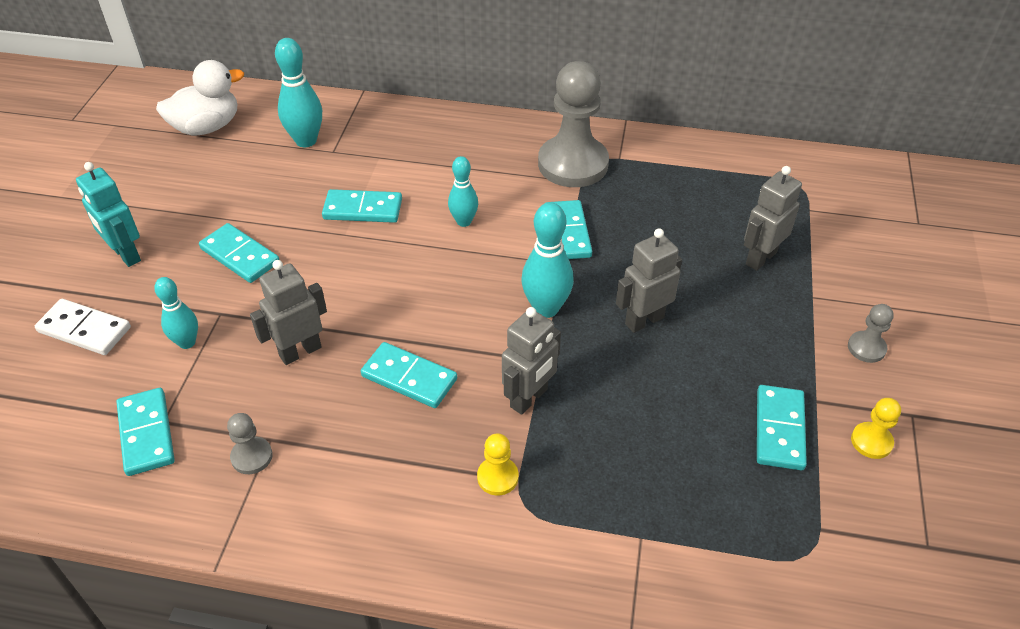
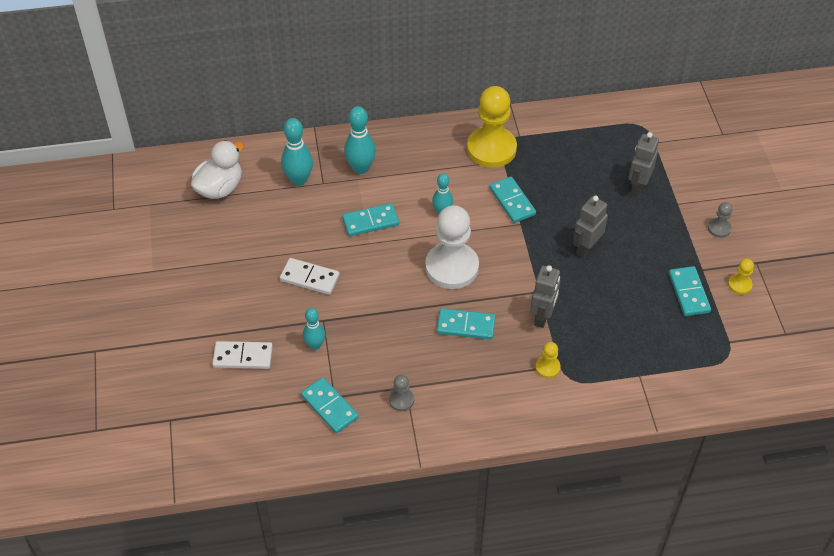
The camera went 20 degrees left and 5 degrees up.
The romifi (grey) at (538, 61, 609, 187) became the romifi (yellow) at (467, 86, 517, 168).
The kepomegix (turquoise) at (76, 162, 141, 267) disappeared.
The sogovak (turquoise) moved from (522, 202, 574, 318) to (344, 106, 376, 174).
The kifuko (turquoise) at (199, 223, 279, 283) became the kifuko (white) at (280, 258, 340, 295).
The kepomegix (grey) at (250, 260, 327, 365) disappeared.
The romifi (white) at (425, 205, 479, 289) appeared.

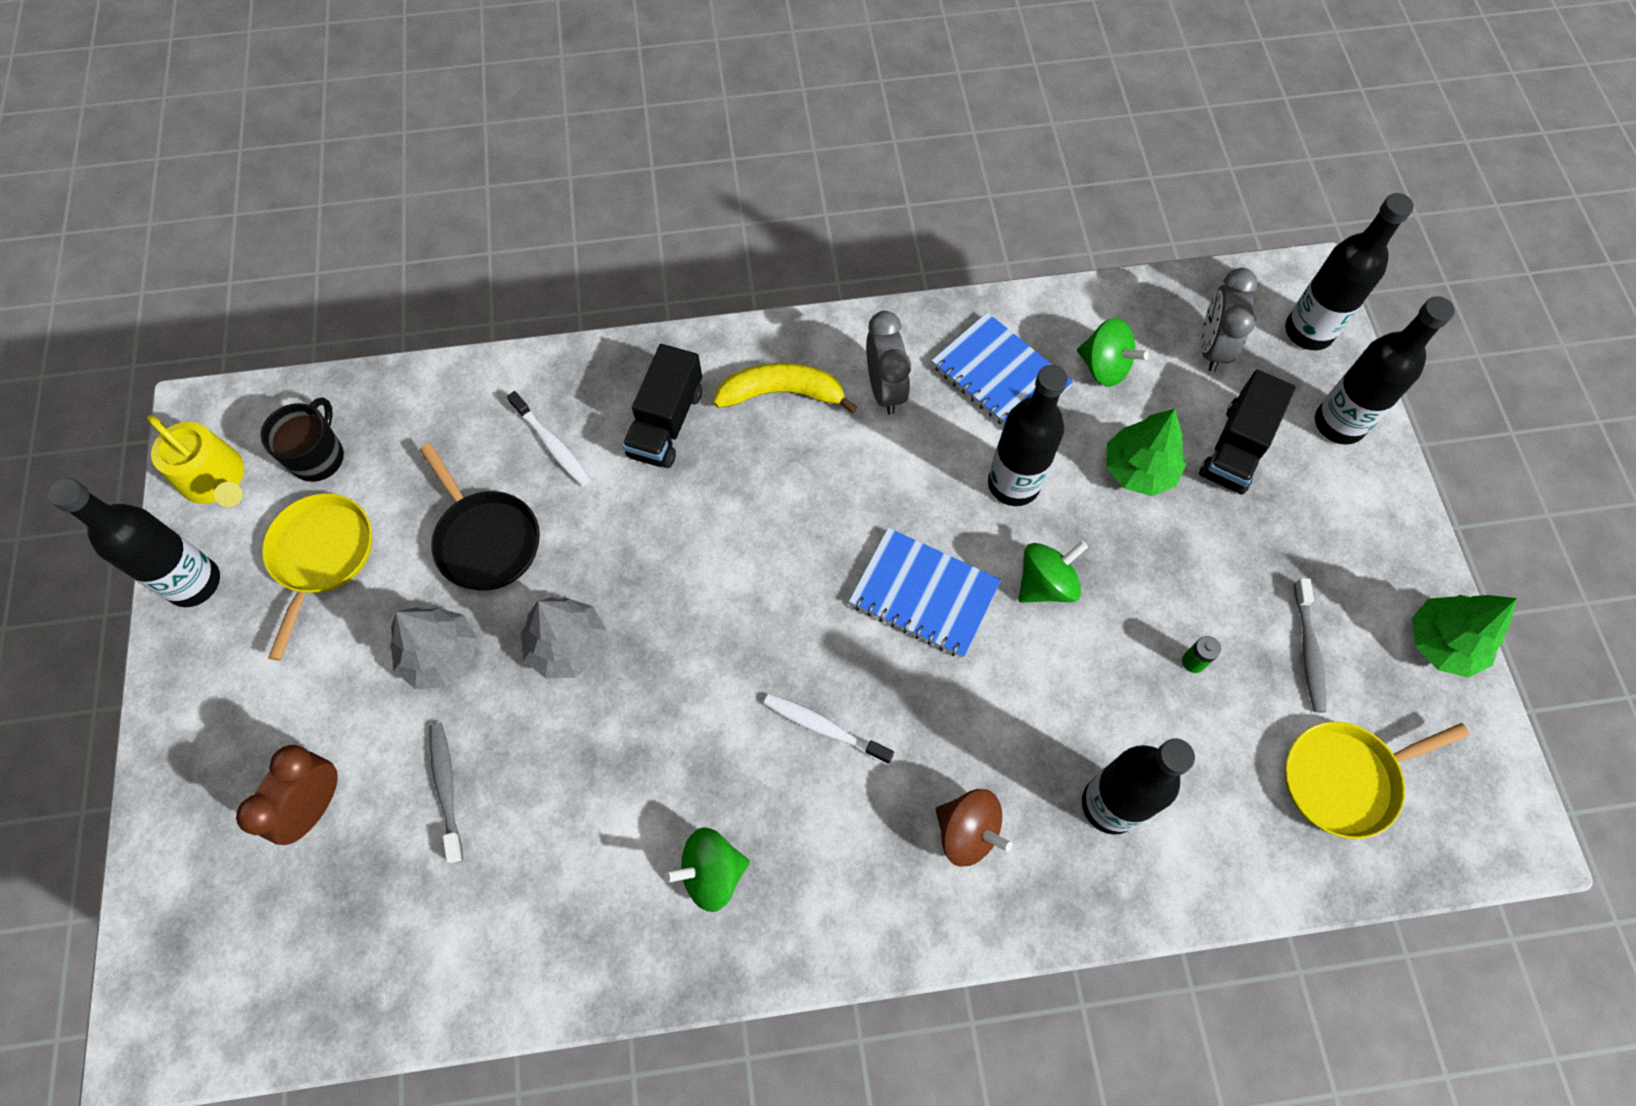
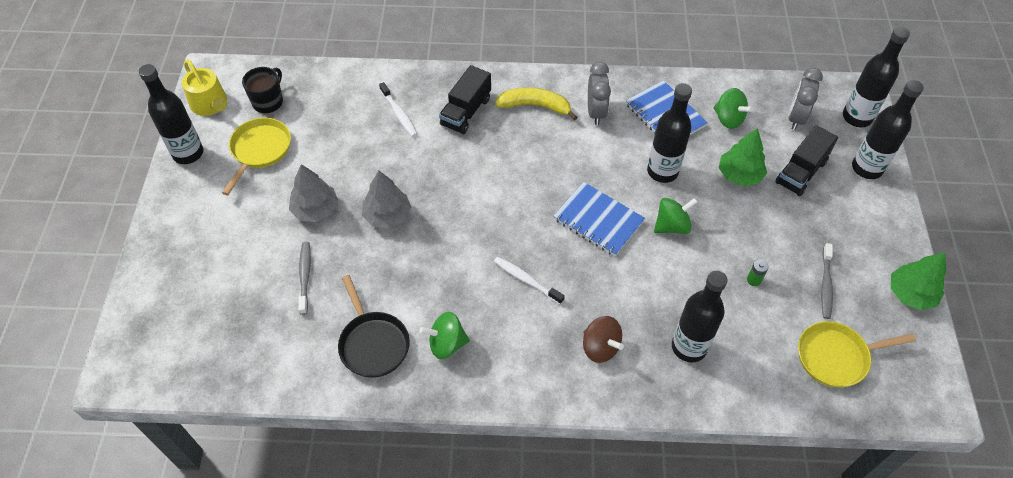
The camera went 10 degrees right and 10 degrees down.
The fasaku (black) moved from (420, 443, 540, 591) to (338, 275, 410, 378).
The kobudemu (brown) at (236, 745, 338, 845) disappeared.

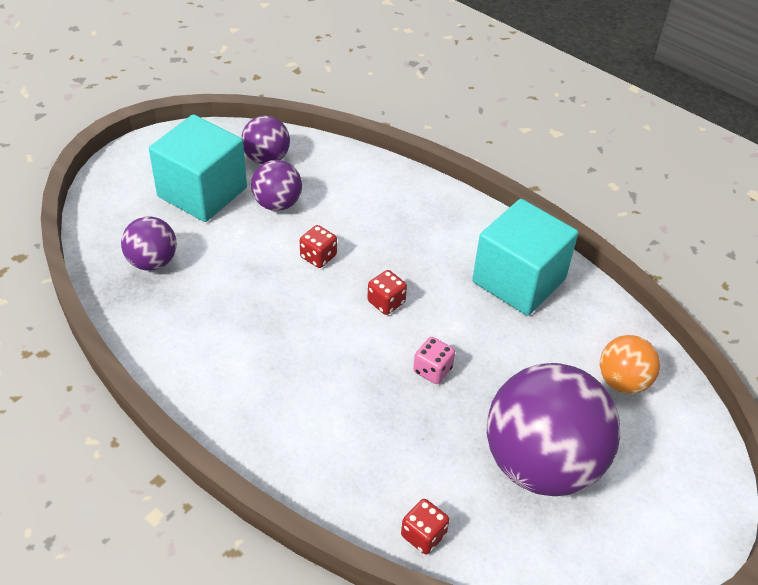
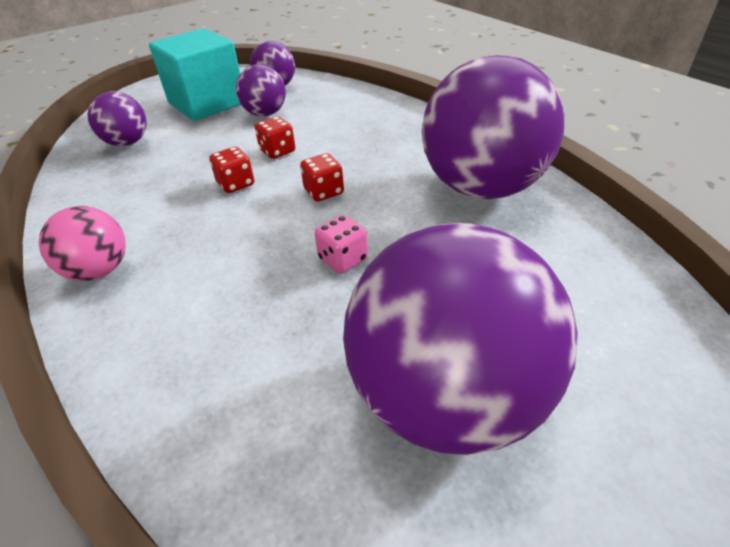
The camera went 20 degrees right and 5 degrees down.
The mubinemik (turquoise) at (472, 199, 578, 316) was replaced by the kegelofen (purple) at (422, 55, 564, 199).
The kegelofen (orange) at (600, 335, 660, 394) disappeared.
The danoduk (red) moved from (401, 499, 449, 554) to (209, 147, 254, 193).
The kegelofen (pink) at (39, 206, 126, 281) appeared.

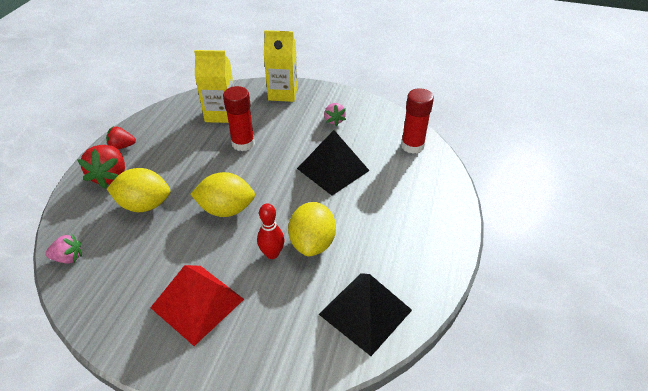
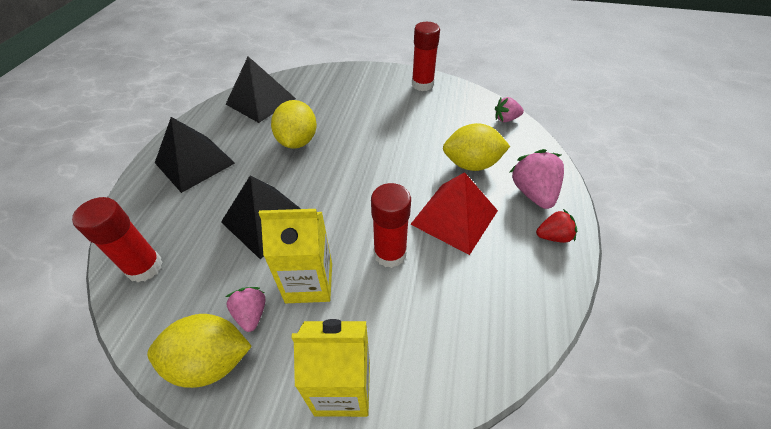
The camera went 175 degrees right and 5 degrees up.
The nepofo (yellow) moved from (194, 50, 234, 123) to (259, 209, 332, 303).
The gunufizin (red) at (78, 145, 125, 189) became the gunufizin (pink) at (509, 149, 564, 209).
The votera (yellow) moved from (190, 172, 255, 217) to (147, 314, 252, 388).
The sogovak (red) at (257, 203, 285, 259) disappeared.
The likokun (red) moved from (150, 265, 244, 346) to (410, 172, 498, 255).
The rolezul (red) at (412, 22, 440, 91) appeared.
The likokun (black) at (155, 117, 235, 193) appeared.

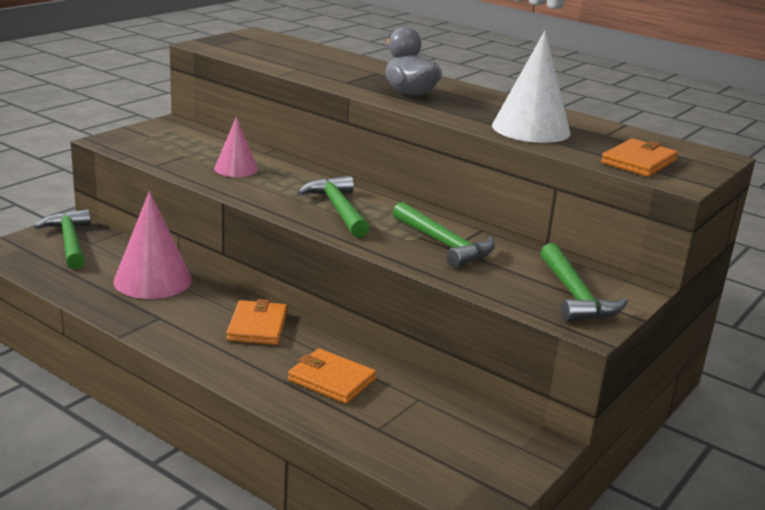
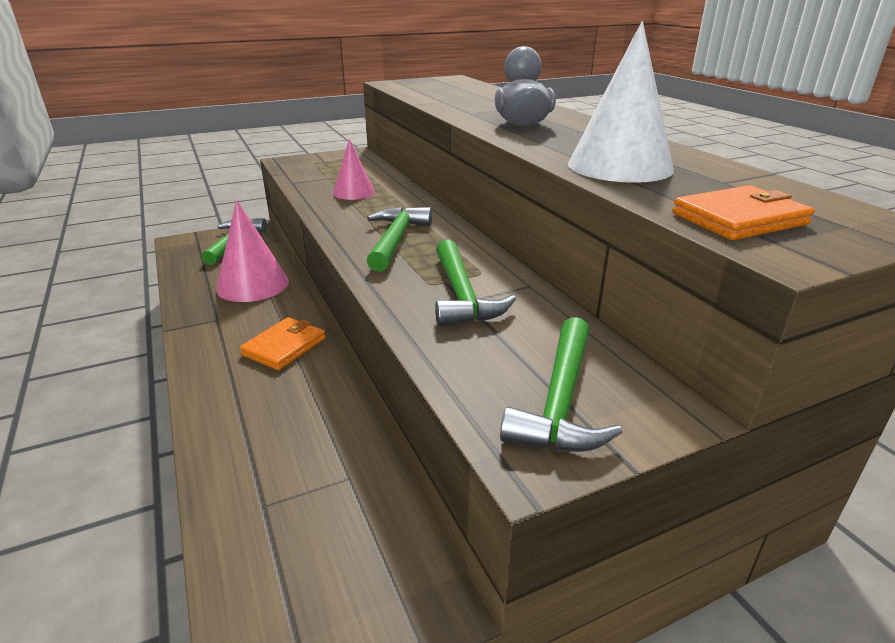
The camera went 30 degrees right and 5 degrees up.
The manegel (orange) at (288, 348, 376, 404) disappeared.

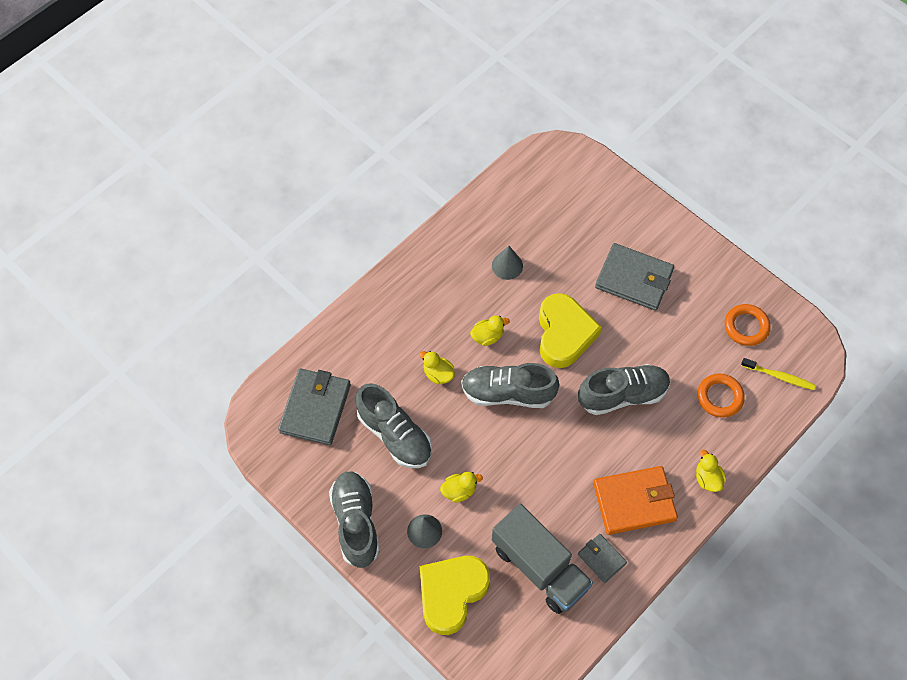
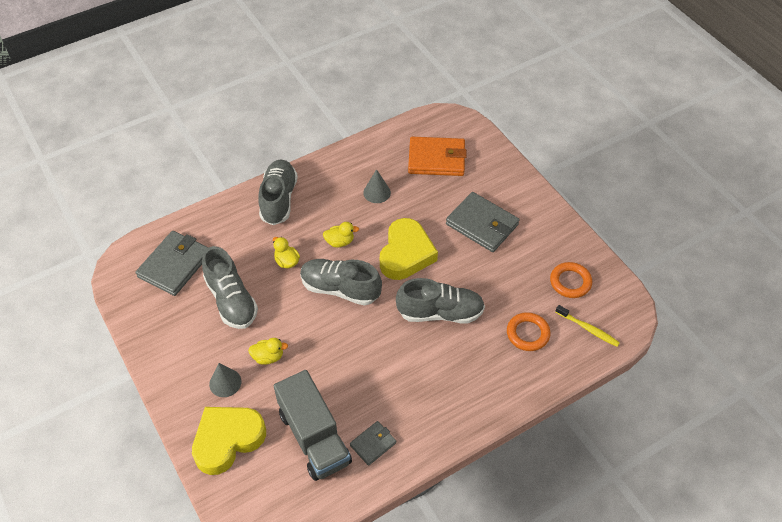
The camera went 15 degrees right and 10 degrees down.
The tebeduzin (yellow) at (696, 450, 726, 492) disappeared.
The manegel (orange) moved from (593, 466, 678, 535) to (408, 137, 467, 176).
The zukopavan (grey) moved from (329, 471, 380, 568) to (258, 160, 298, 225).
The manegel (grey) at (578, 534, 627, 583) turned 75 degrees clockwise.

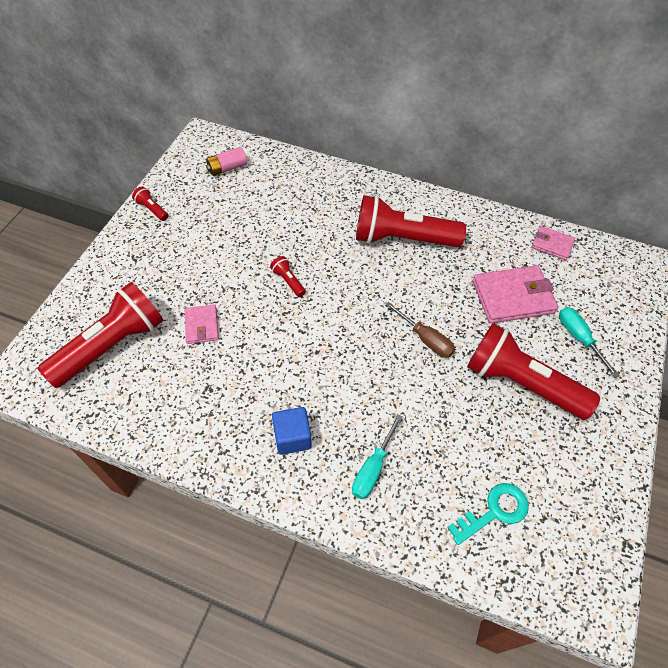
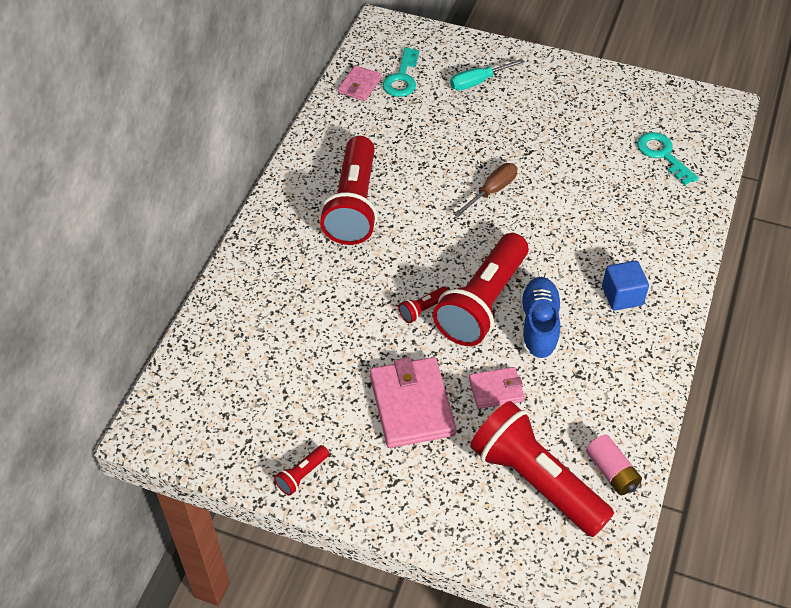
The camera went 90 degrees left and 5 degrees down.
The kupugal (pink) moved from (206, 147, 247, 176) to (586, 434, 642, 495).
The manegel (pink) moved from (473, 265, 558, 324) to (370, 357, 456, 448).
The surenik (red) moved from (467, 323, 600, 419) to (433, 233, 528, 346).
The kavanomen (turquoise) at (352, 414, 402, 499) disappeared.
The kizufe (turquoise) at (383, 47, 419, 97) appeared.
The zukopavan (blue) at (520, 277, 561, 360) appeared.

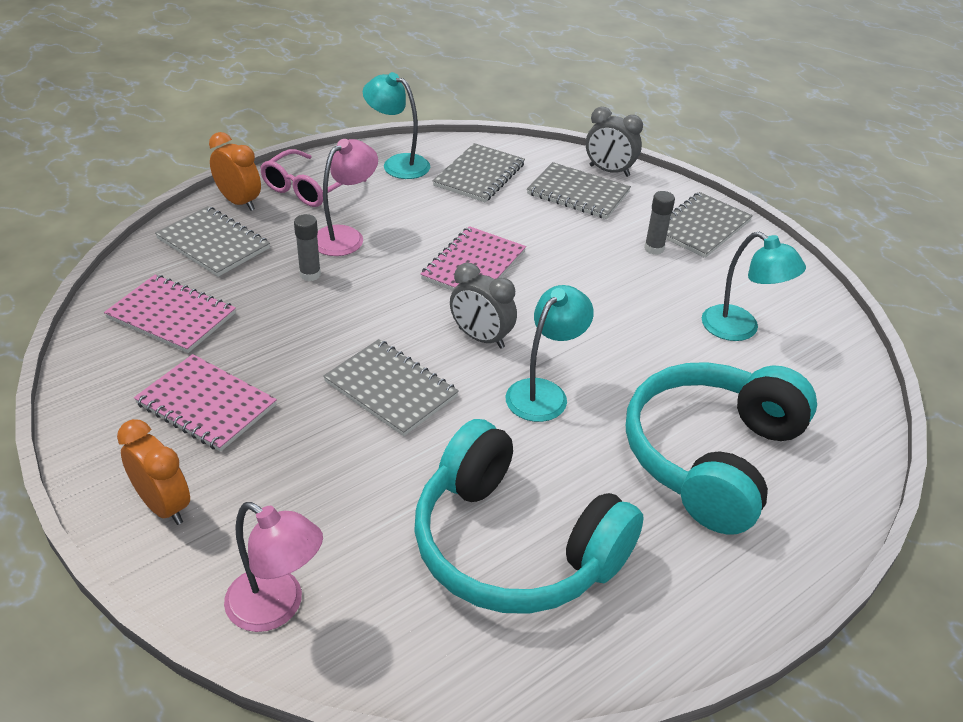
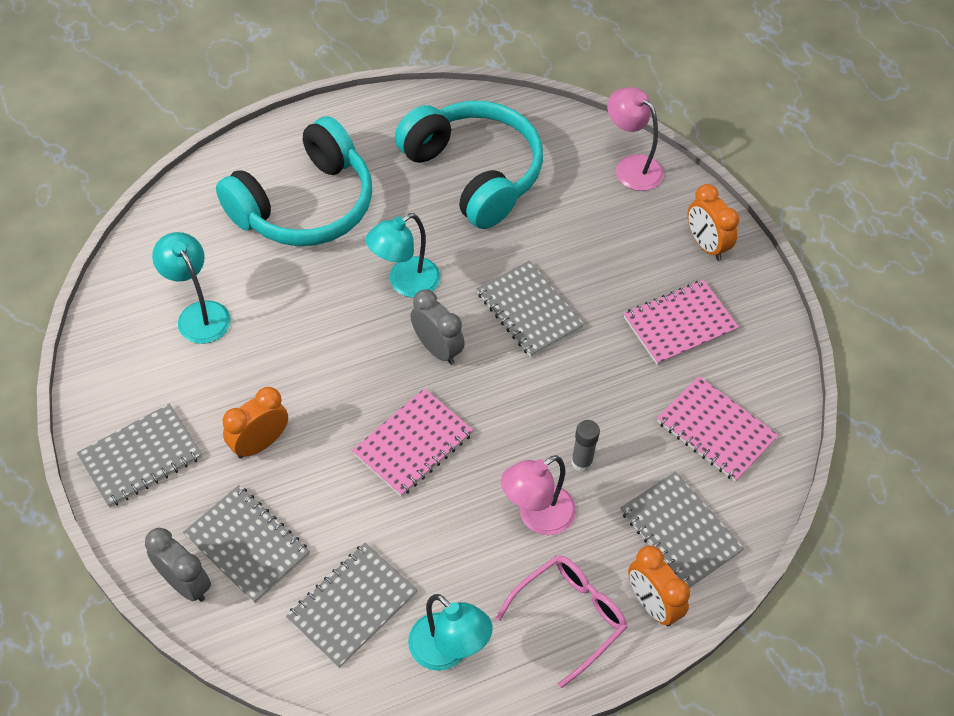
The camera went 165 degrees left and 15 degrees up.
The rolezul (grey) at (644, 191, 675, 255) disappeared.
The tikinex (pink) at (134, 354, 277, 452) turned 75 degrees counterclockwise.
The kobudemu (orange) at (223, 387, 288, 459) appeared.

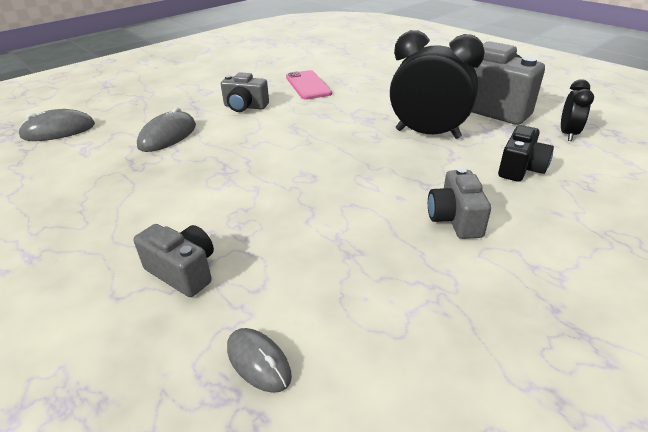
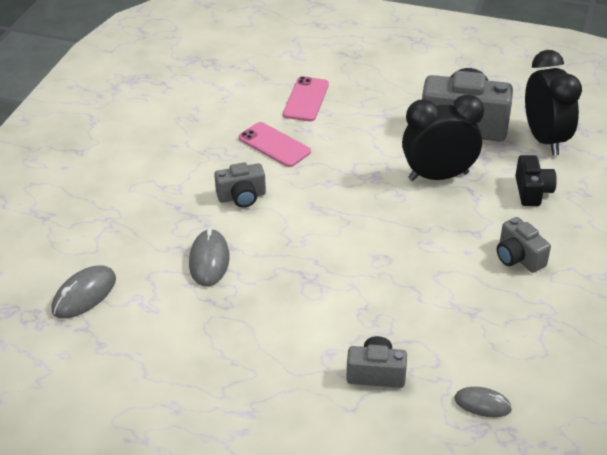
The camera went 30 degrees left and 5 degrees up.
The kobudemu (black) at (561, 79, 594, 141) changed to 1.93 times the size.
The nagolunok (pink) at (283, 76, 329, 121) appeared.

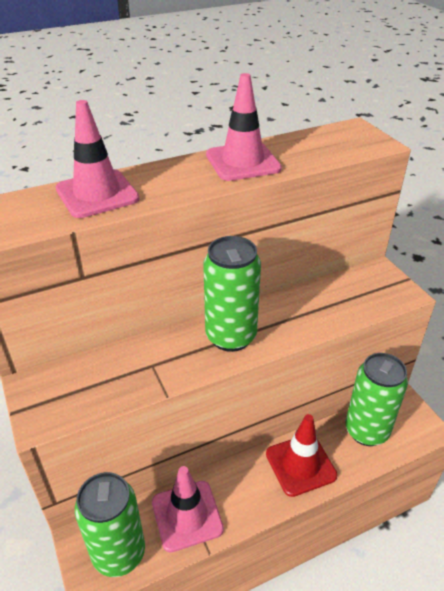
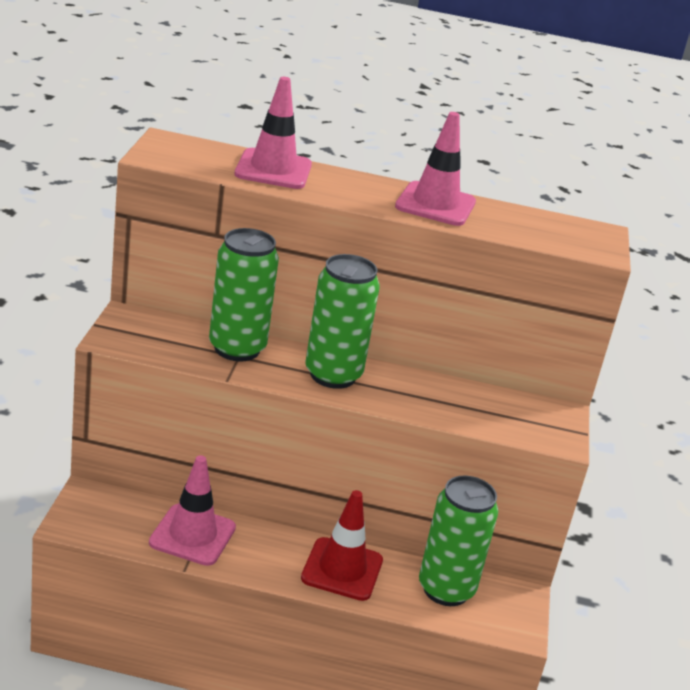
The camera went 30 degrees right and 10 degrees down.
The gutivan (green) moved from (75, 472, 145, 577) to (209, 228, 279, 361).

